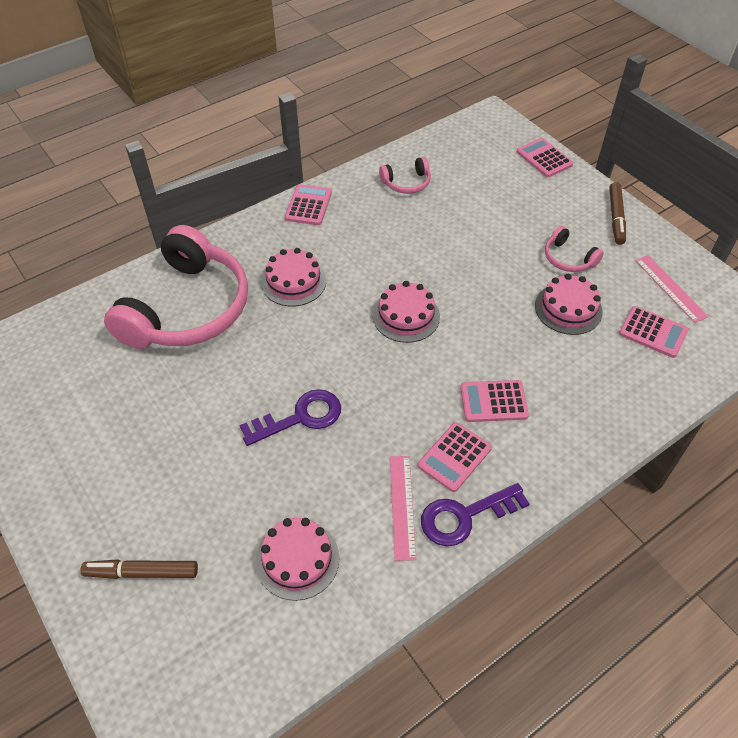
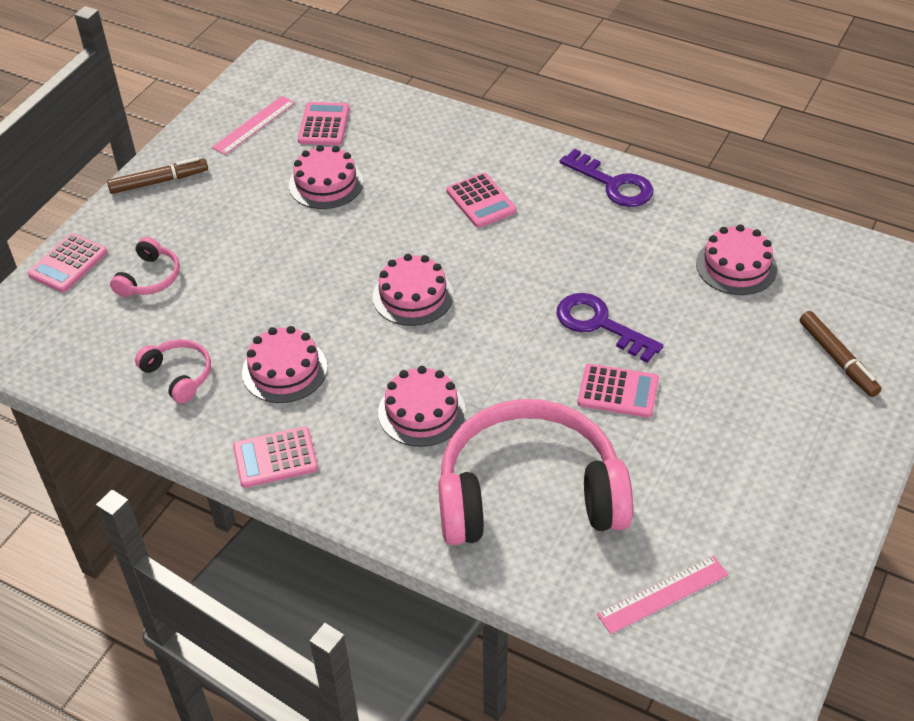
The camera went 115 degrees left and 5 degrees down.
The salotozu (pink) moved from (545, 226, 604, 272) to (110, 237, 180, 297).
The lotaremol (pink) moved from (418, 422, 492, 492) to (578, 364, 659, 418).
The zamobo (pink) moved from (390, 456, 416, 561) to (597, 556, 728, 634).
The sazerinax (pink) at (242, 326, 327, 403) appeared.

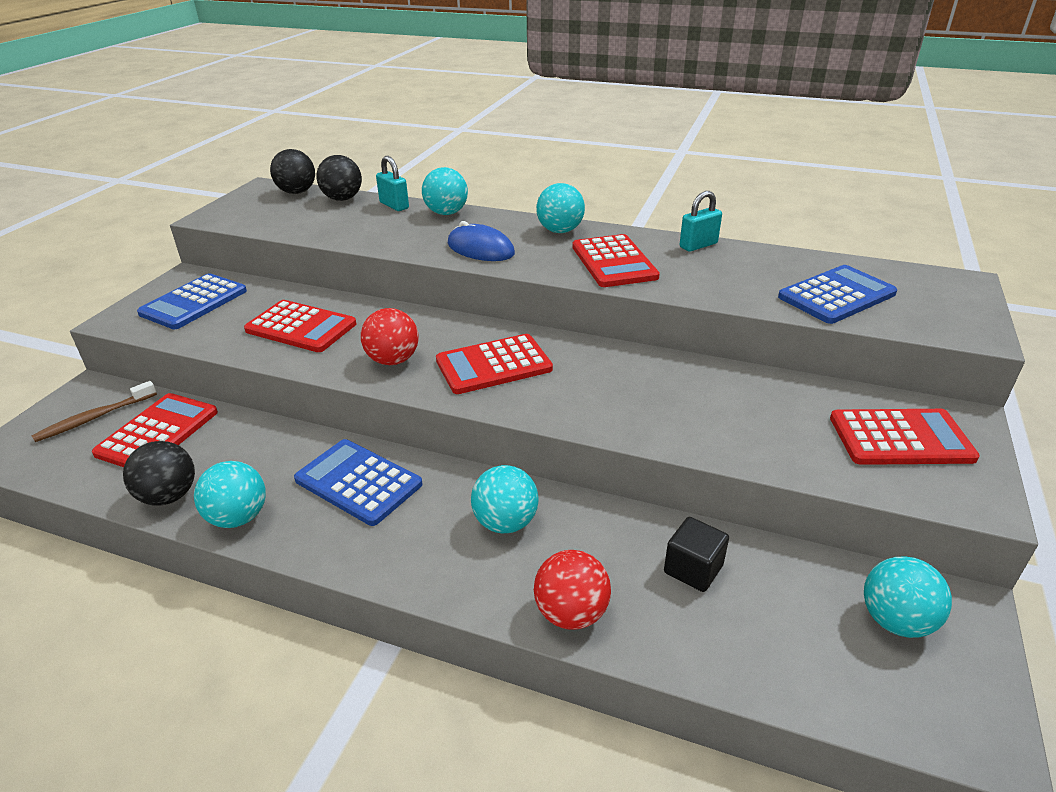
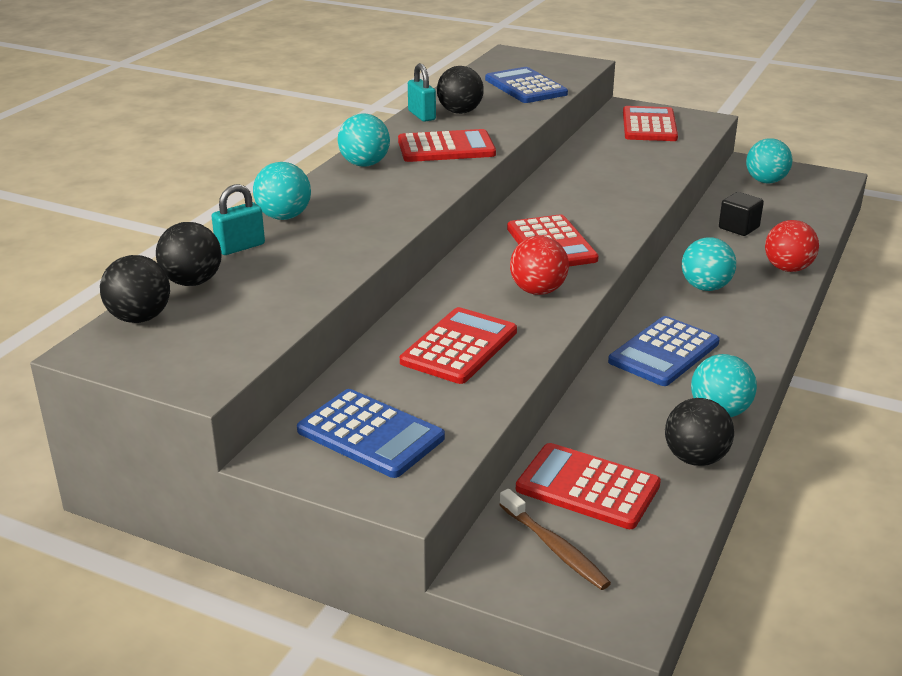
The camera went 85 degrees left and 5 degrees down.
The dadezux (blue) at (448, 221, 515, 261) disappeared.
The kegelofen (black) at (437, 66, 484, 114) appeared.

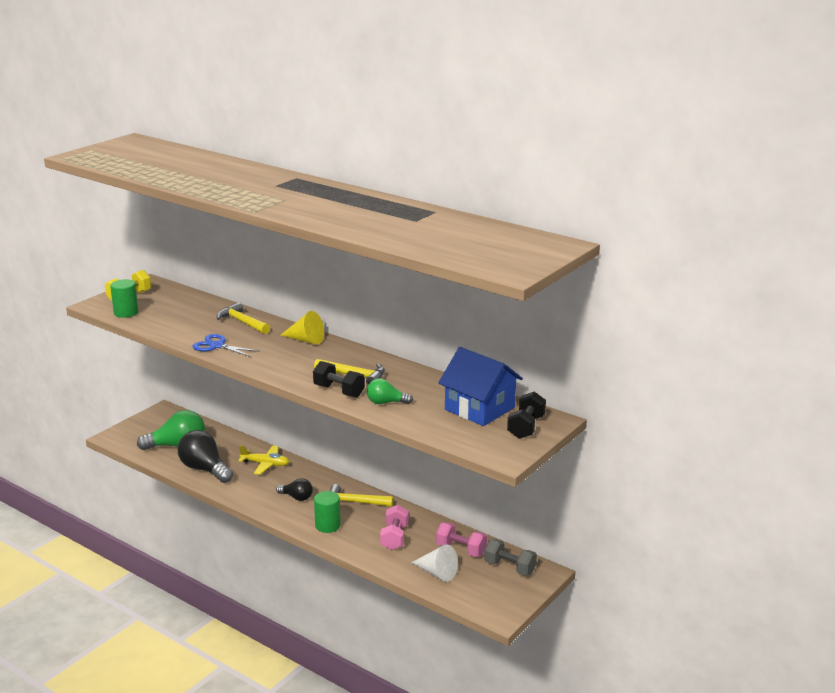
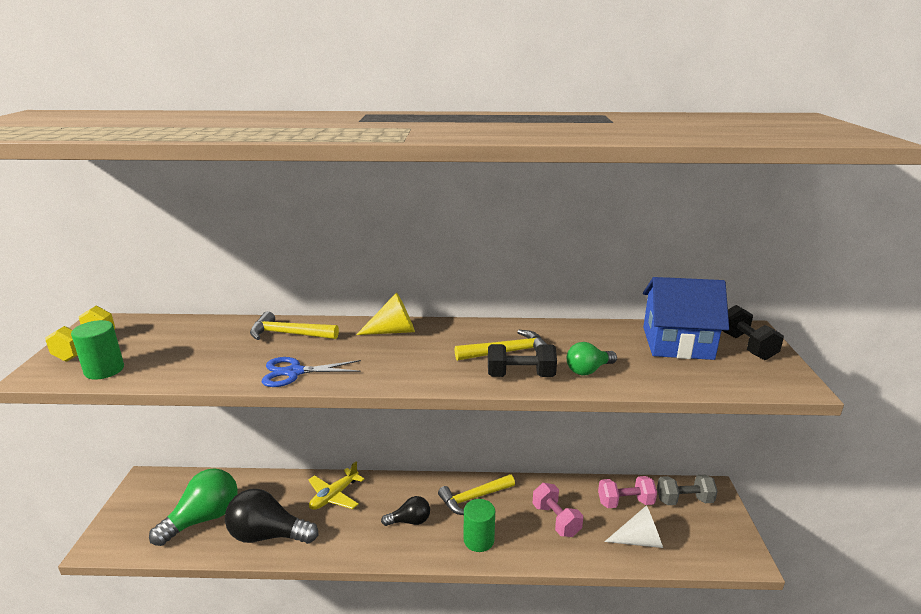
The camera went 35 degrees left and 0 degrees up.
The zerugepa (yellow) at (238, 445, 289, 475) turned 150 degrees clockwise.

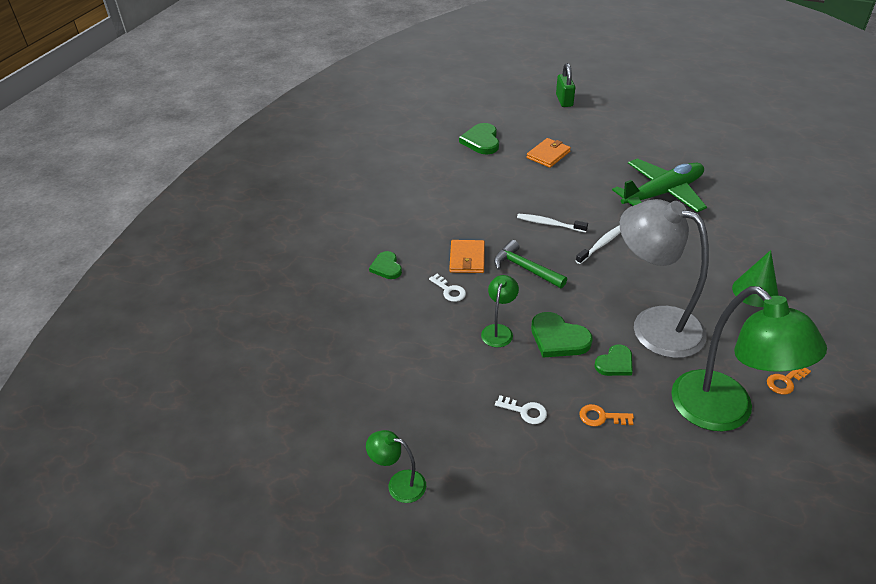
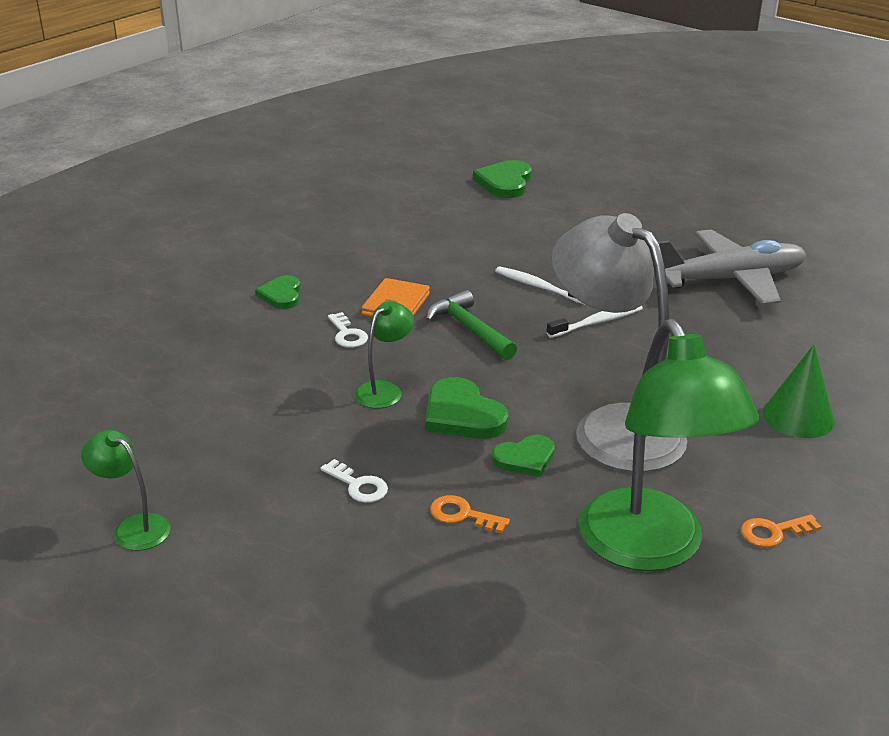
The camera went 15 degrees right and 10 degrees down.
The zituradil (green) at (556, 63, 575, 107) disappeared.
The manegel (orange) at (526, 138, 571, 168) disappeared.
The zerugepa (green) at (612, 158, 707, 212) became the zerugepa (grey) at (654, 229, 806, 305).

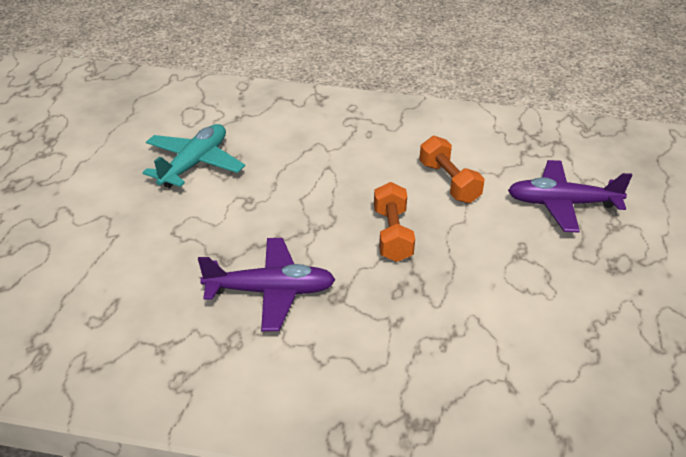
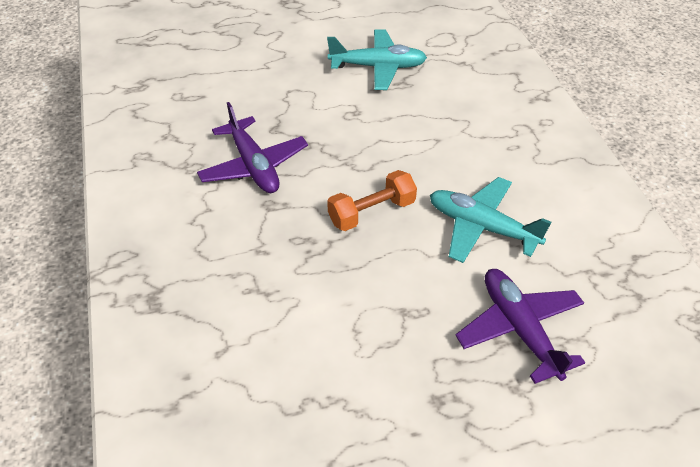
The camera went 65 degrees right and 10 degrees up.
The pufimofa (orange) at (419, 136, 485, 203) was replaced by the zerugepa (turquoise) at (430, 177, 551, 263).

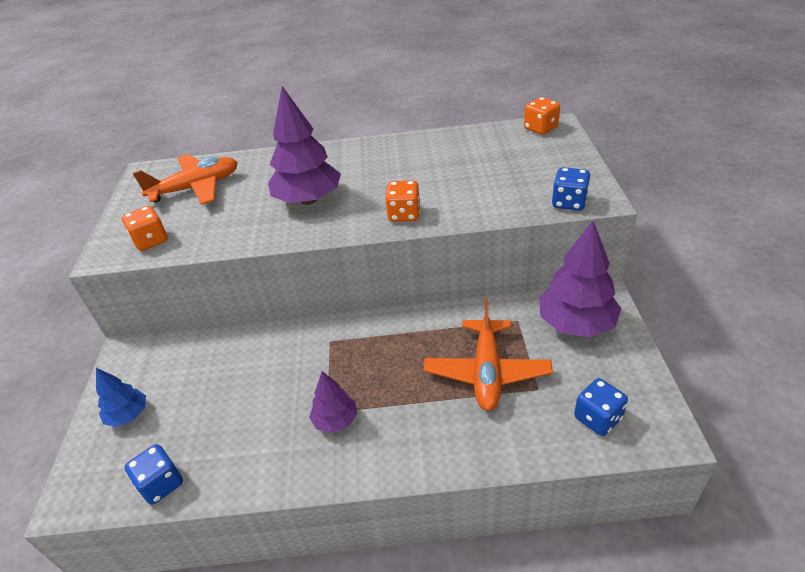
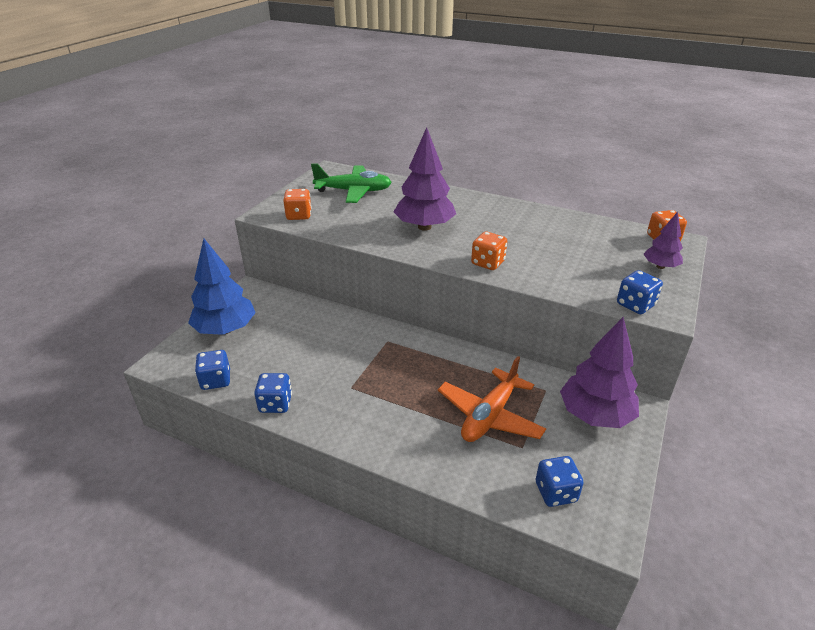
The camera went 25 degrees right and 5 degrees down.
The zerugepa (orange) at (133, 154, 238, 205) became the zerugepa (green) at (311, 163, 392, 203).
The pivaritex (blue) at (96, 368, 146, 427) changed to 1.84 times the size.
The pivaritex (purple) moved from (309, 371, 357, 433) to (644, 212, 683, 269).
The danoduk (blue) at (254, 373, 292, 413) appeared.

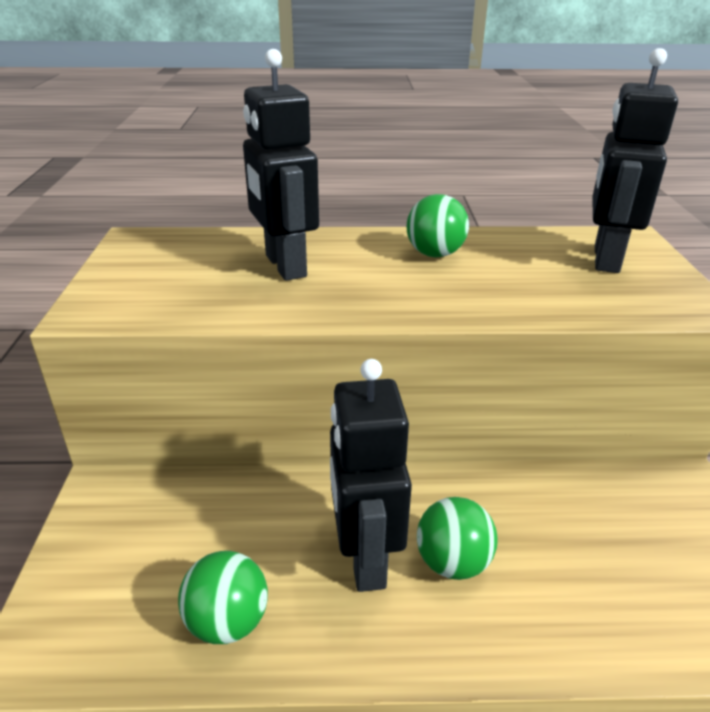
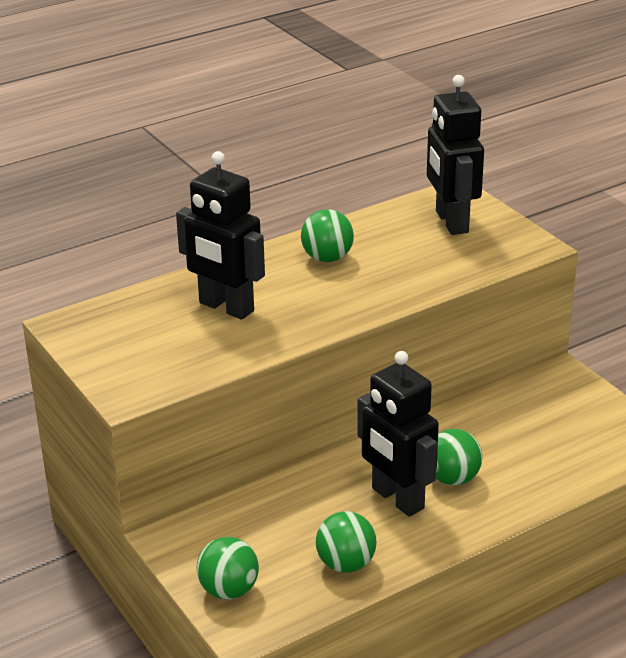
The camera went 30 degrees left and 0 degrees up.
The kegelofen (green) at (197, 537, 259, 600) appeared.

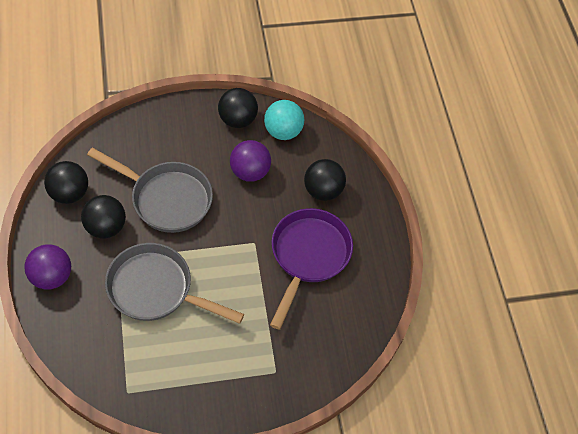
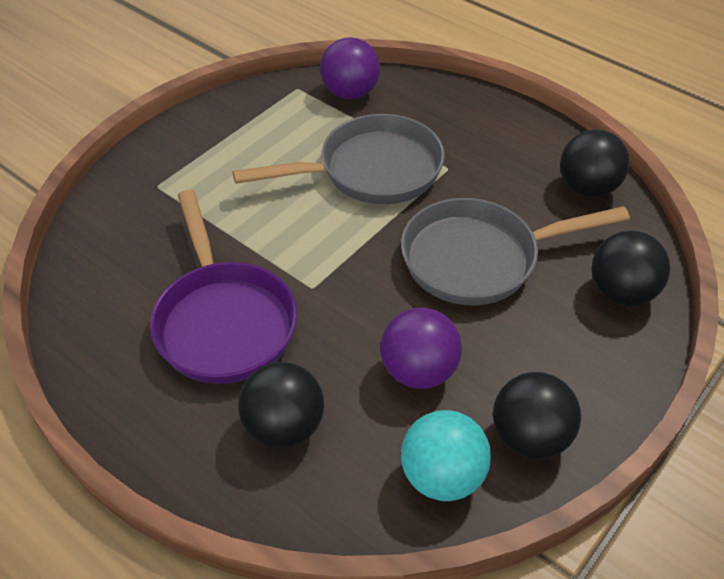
The camera went 145 degrees right and 10 degrees down.
The kegelofen (black) moved from (81, 195, 126, 239) to (591, 231, 670, 306).
The kegelofen (purple) moved from (24, 244, 71, 290) to (320, 37, 380, 99).

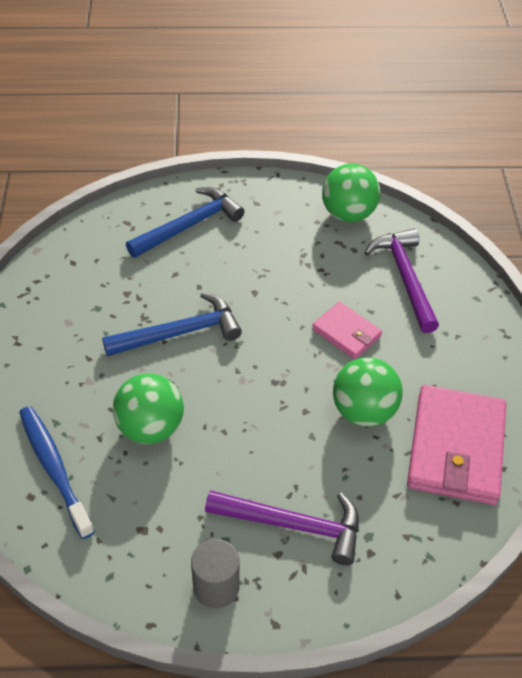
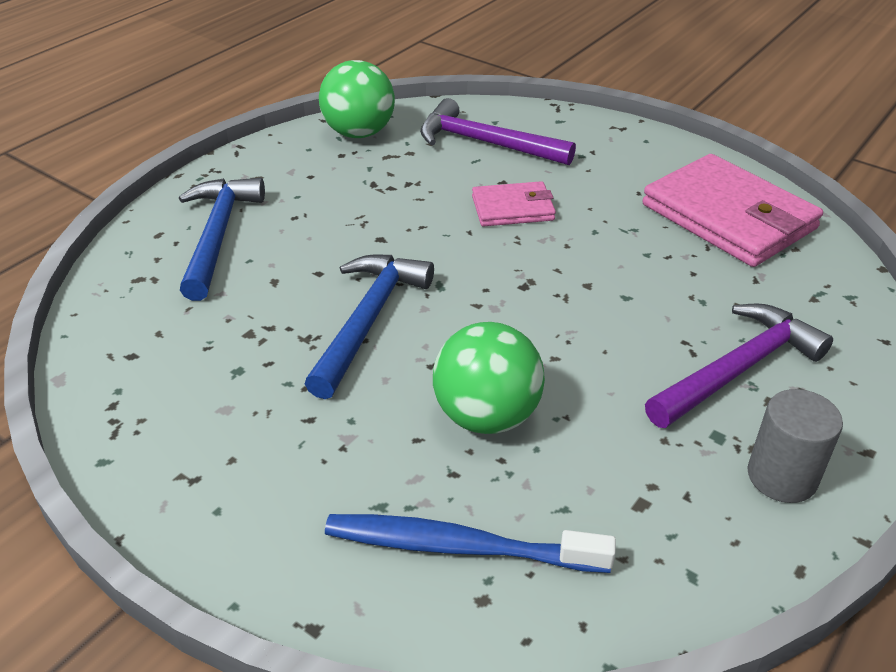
The camera went 50 degrees left and 10 degrees down.
The kegelofen (green) at (333, 357, 403, 427) disappeared.

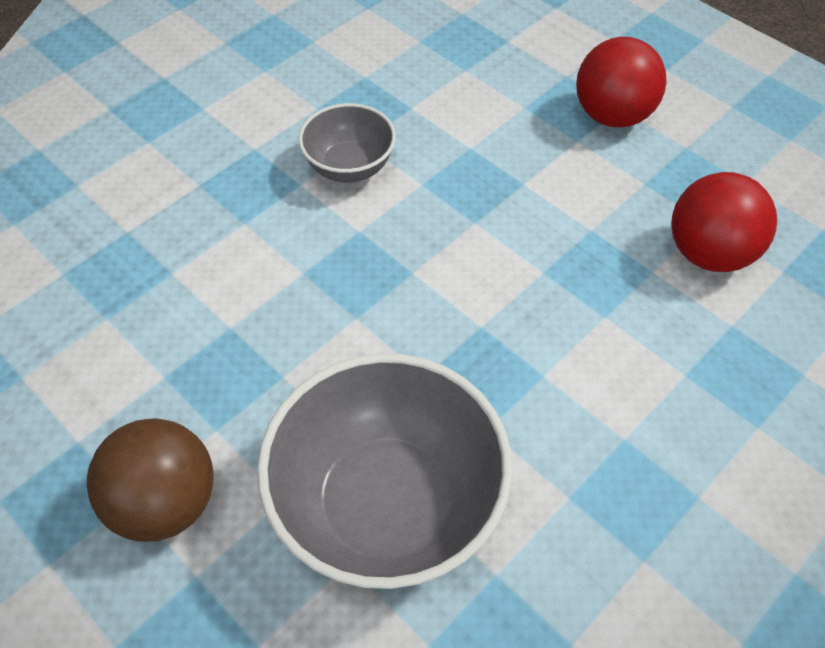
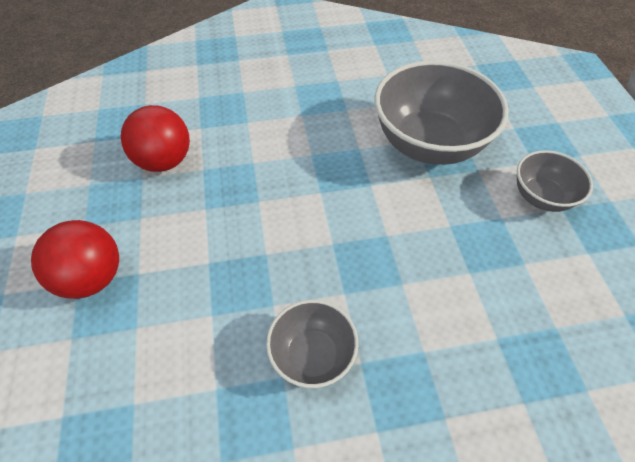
The camera went 145 degrees left and 0 degrees up.
The kegelofen (brown) at (87, 418, 214, 542) was replaced by the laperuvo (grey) at (517, 150, 593, 212).

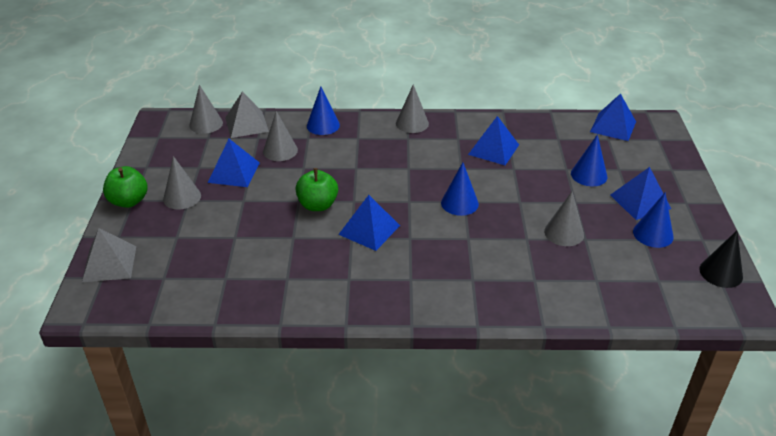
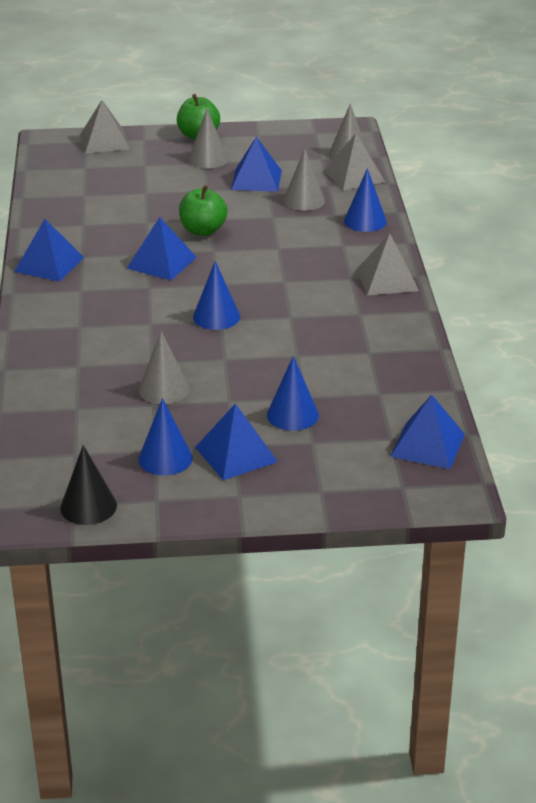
The camera went 85 degrees right and 5 degrees down.
The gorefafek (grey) at (396, 85, 429, 133) was replaced by the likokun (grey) at (357, 233, 419, 295).
The likokun (blue) moved from (468, 116, 519, 165) to (14, 219, 84, 282).

